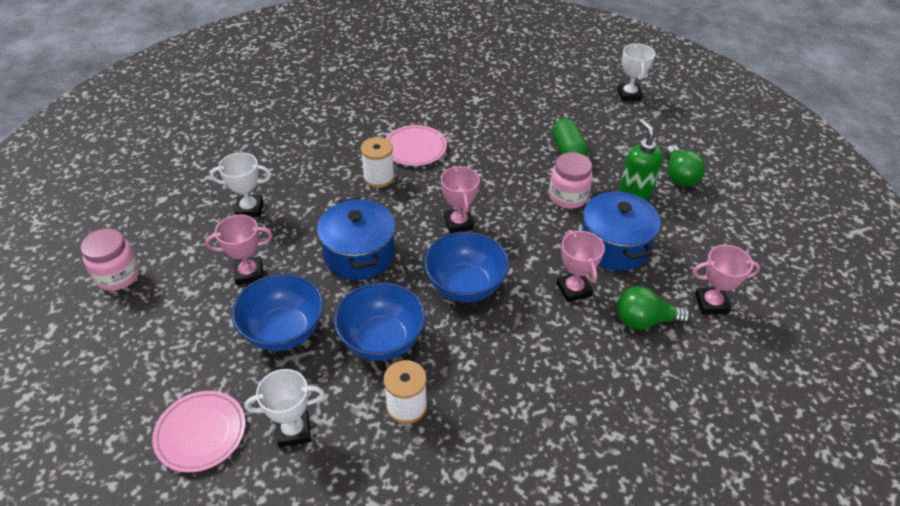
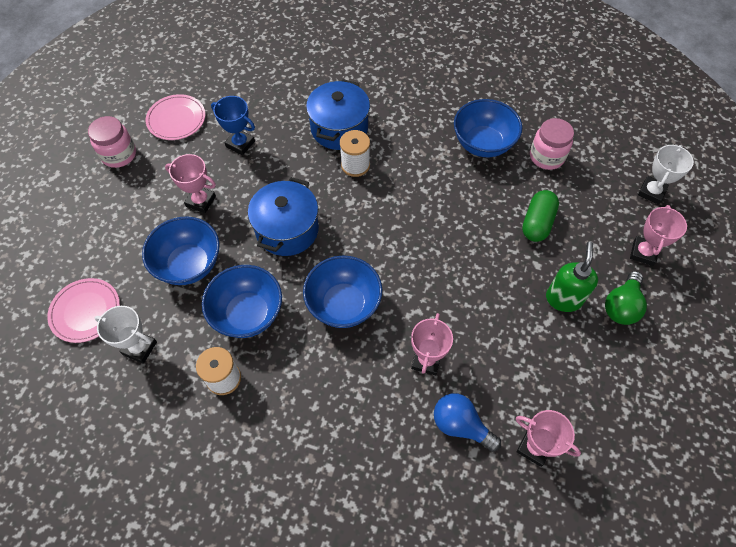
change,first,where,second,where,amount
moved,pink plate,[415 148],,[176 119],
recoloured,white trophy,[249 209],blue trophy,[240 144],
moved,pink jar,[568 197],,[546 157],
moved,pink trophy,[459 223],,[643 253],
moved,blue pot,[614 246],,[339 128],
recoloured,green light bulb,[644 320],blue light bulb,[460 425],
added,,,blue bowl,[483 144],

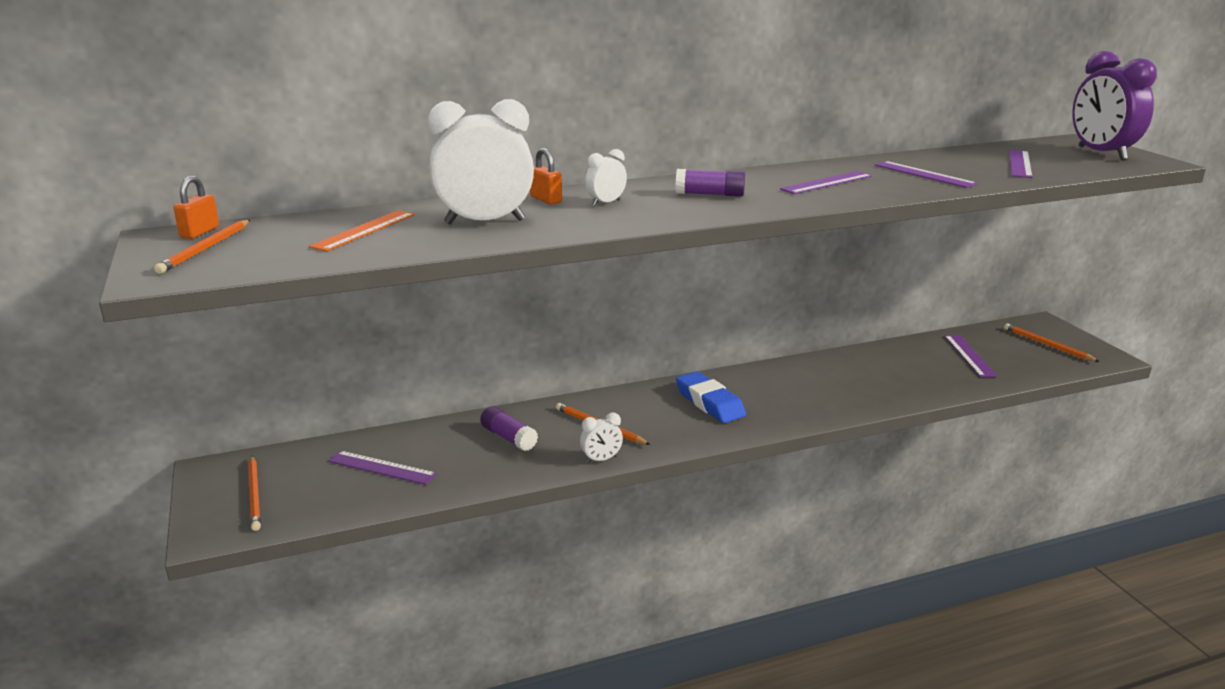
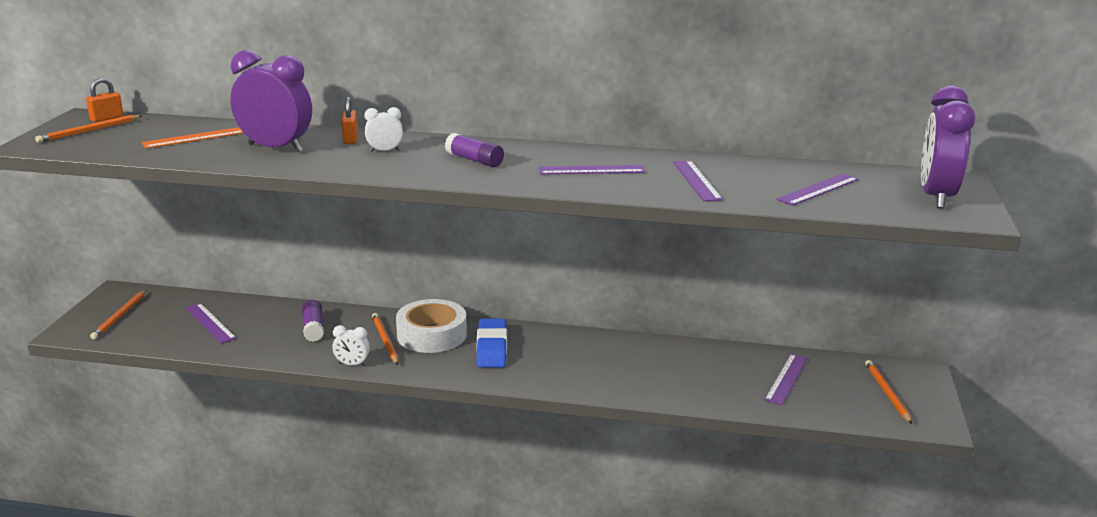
change,first,where,second,where,amount
recoloured,white clock,[485 222],purple clock,[276 148],
added,,,white tape,[432 335],

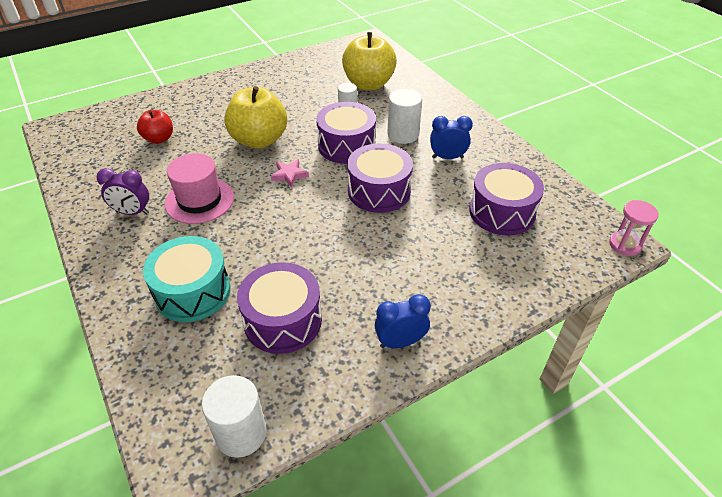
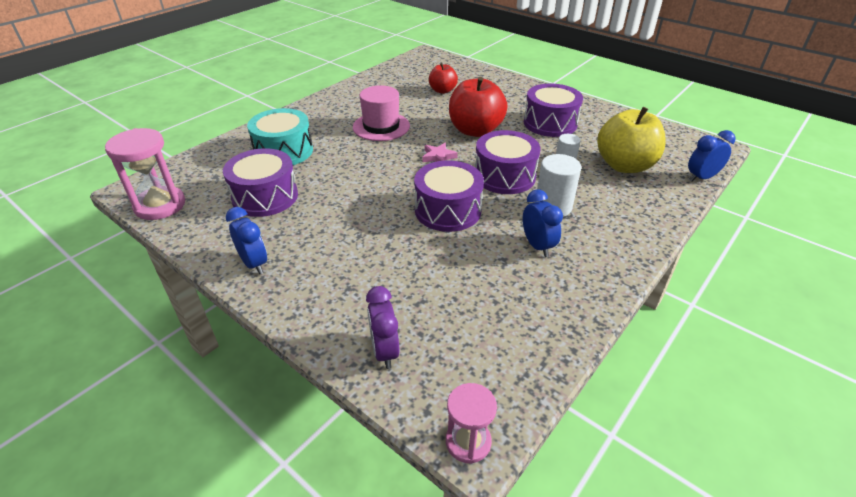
change,first,where,second,where,amount
recoloured,yellow apple,[259 140],red apple,[475 130],
moved,purple drum,[502 212],,[550 123],
moved,purple clock,[132 212],,[384 351],
replaced,white cylinder,[241 433],pink hourglass,[160 205],
added,,,blue clock,[701 178],

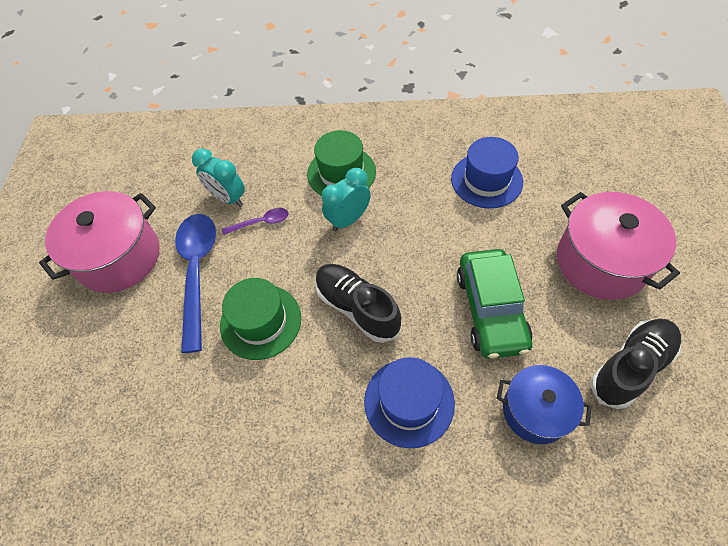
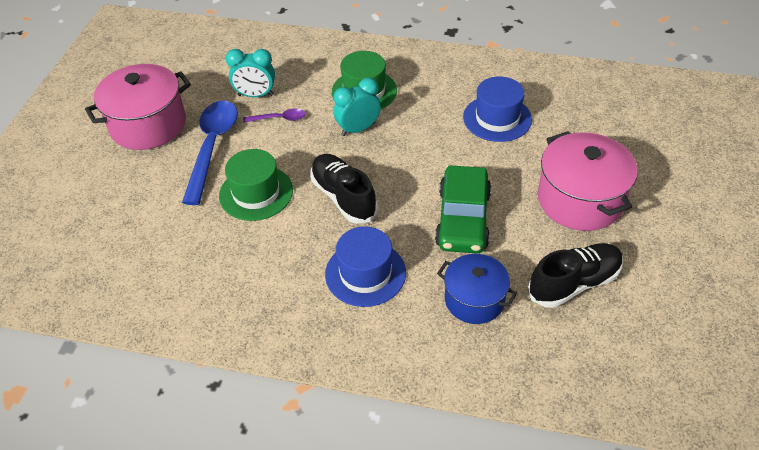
change,first,where,second,where,amount
turned,turquoise clock,[228 198],,[255 95],45 degrees counterclockwise

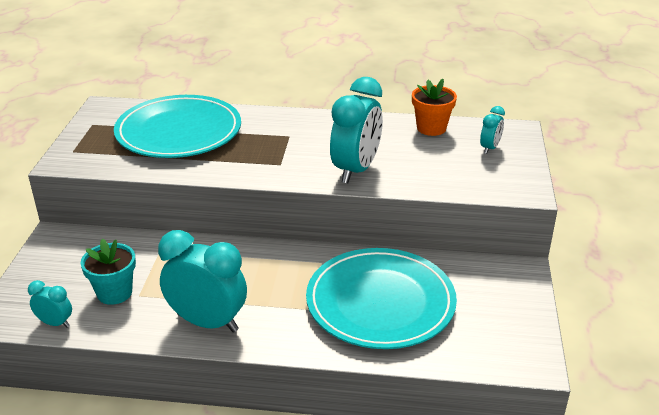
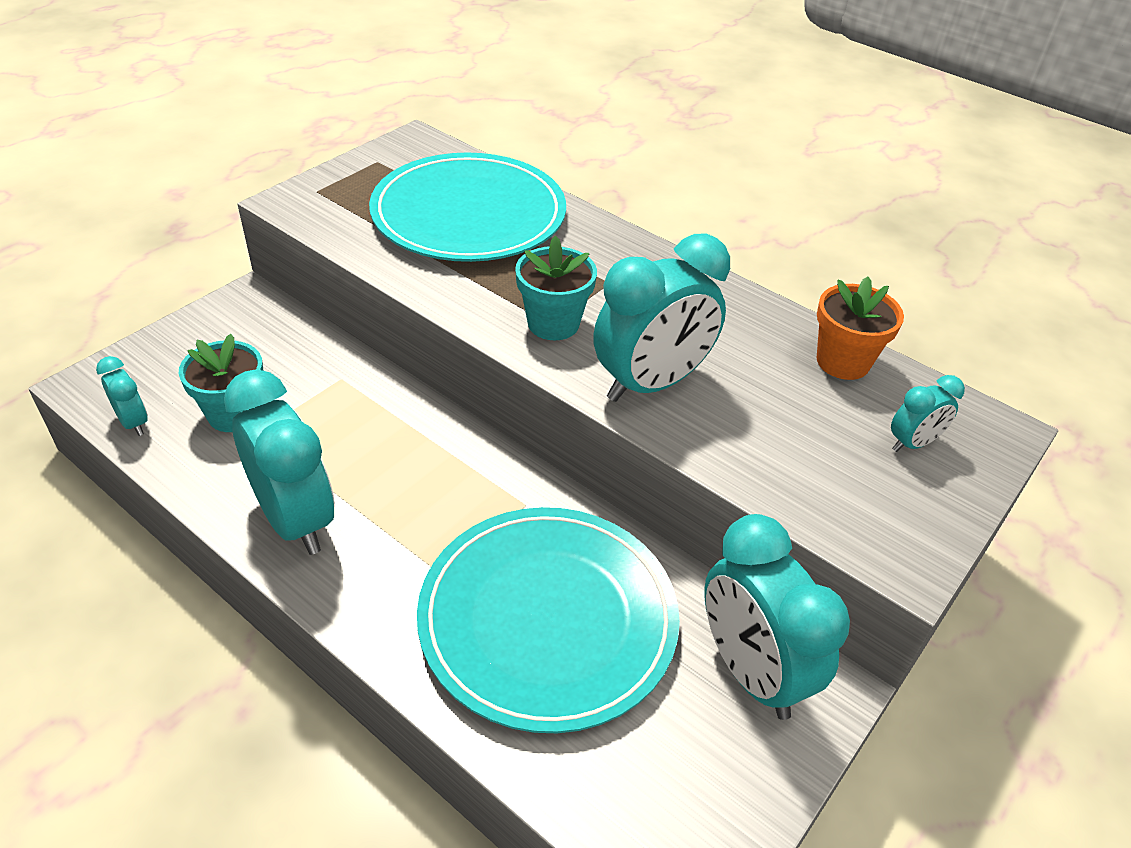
change,first,where,second,where,amount
added,,,turquoise flower pot,[553 323],
added,,,turquoise clock,[751 671],

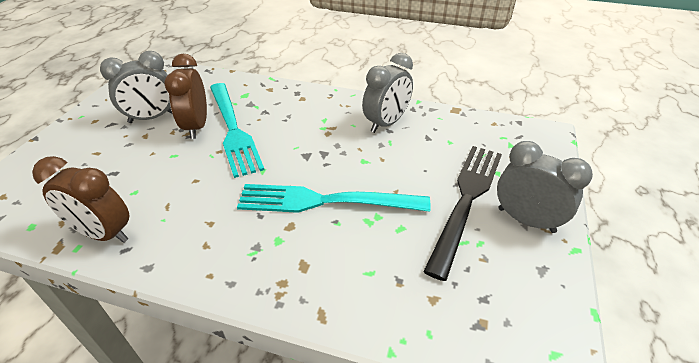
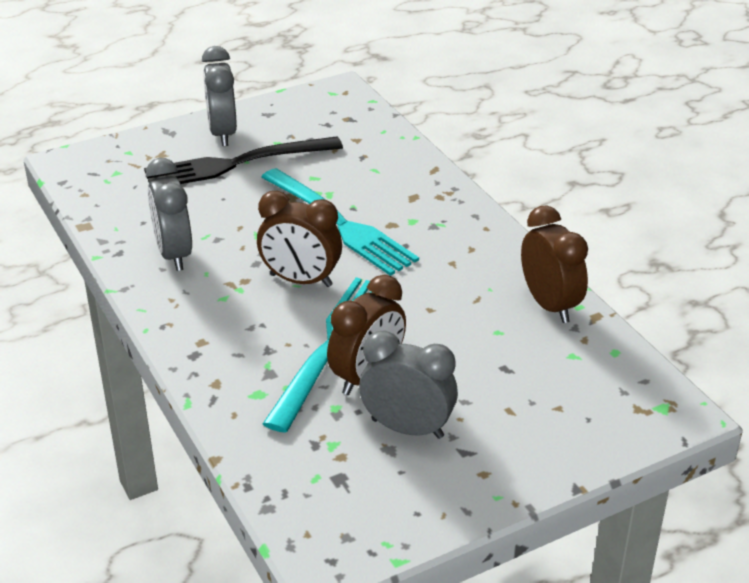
change,first,where,second,where,amount
turned,grey clock,[386 123],,[174 254],105 degrees counterclockwise
added,,,brown clock,[301 280],

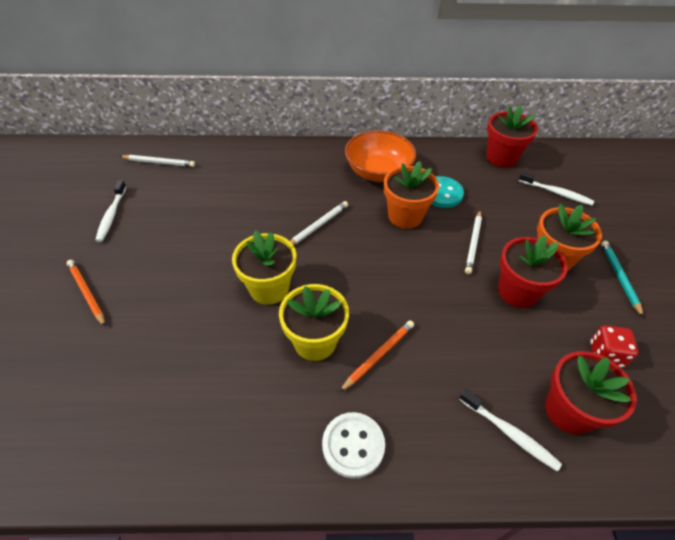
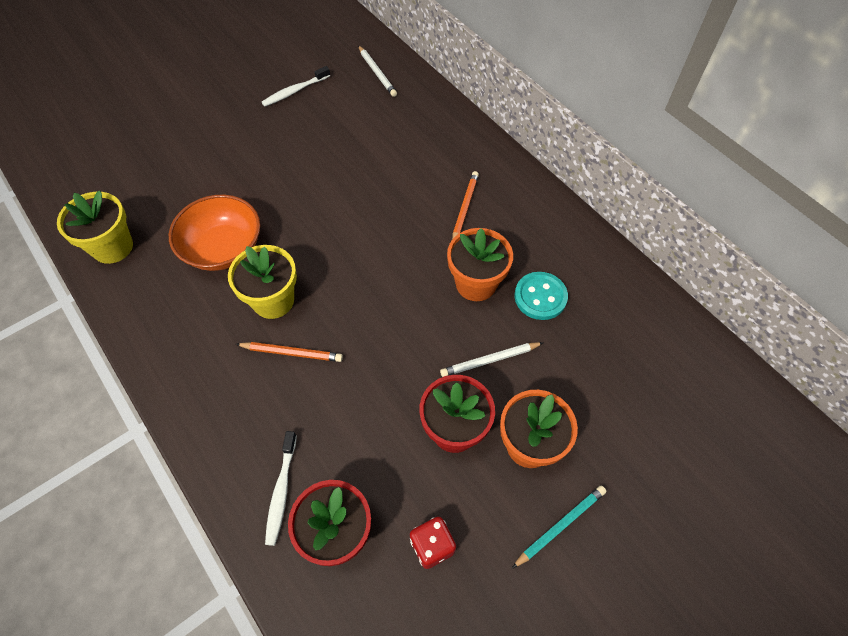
change,first,where,second,where,amount
removed,red flower pot,[501 157],,,
moved,orange bowl,[378 172],,[223 249],
removed,white toothbrush,[556 193],,,
removed,white pencil,[318 226],,,
moved,yellow flower pot,[269 288],,[113 247],
moved,orange pencil,[87 293],,[464 208],
removed,white button,[353 445],,,

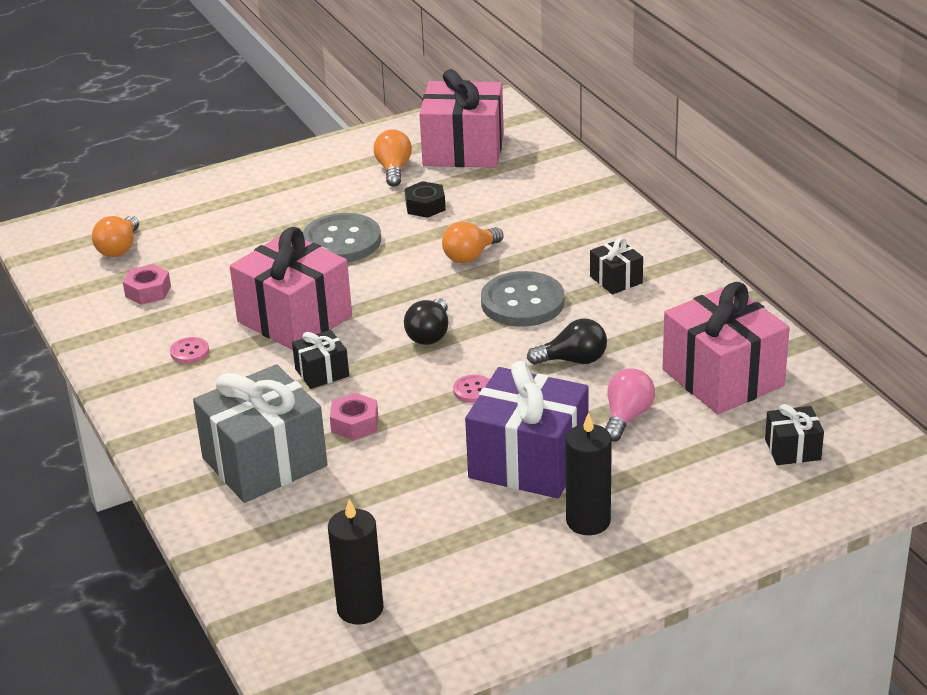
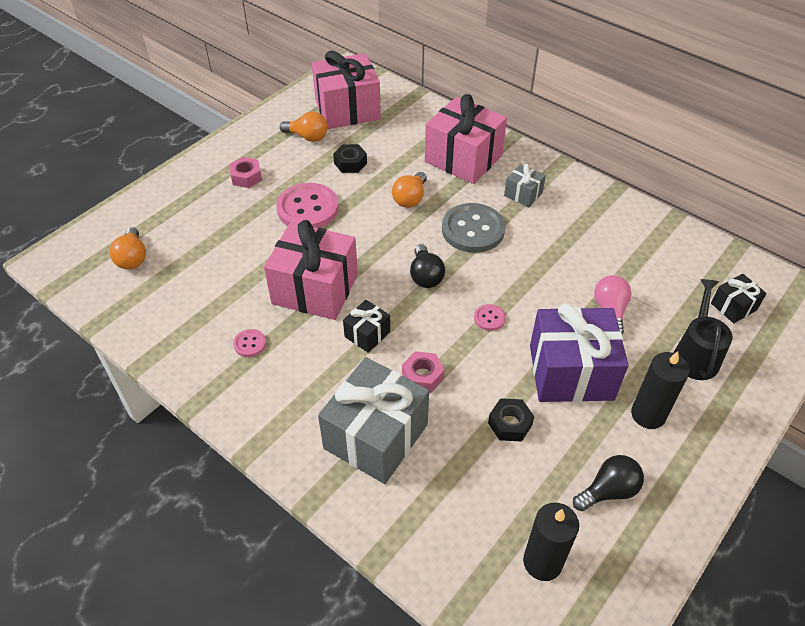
change,first,where,second,where,amount
turned,orange light bulb,[393 169],,[307 137],135 degrees clockwise
recoloured,grey button,[341 241],pink button,[308 208],
recoloured,black gift,[616 280],grey gift,[523 194],
moved,pink nut,[148 291],,[246 177],
moved,pink gift,[722 378],,[463 159],
moved,black light bulb,[573 360],,[608 491],
added,,,black watering can,[695 354],
added,,,black nut,[510 424],

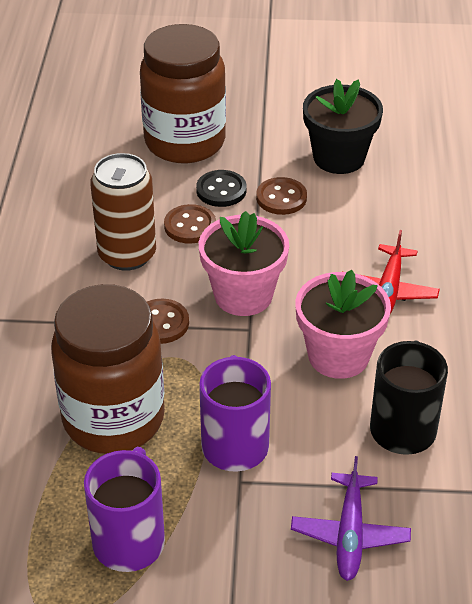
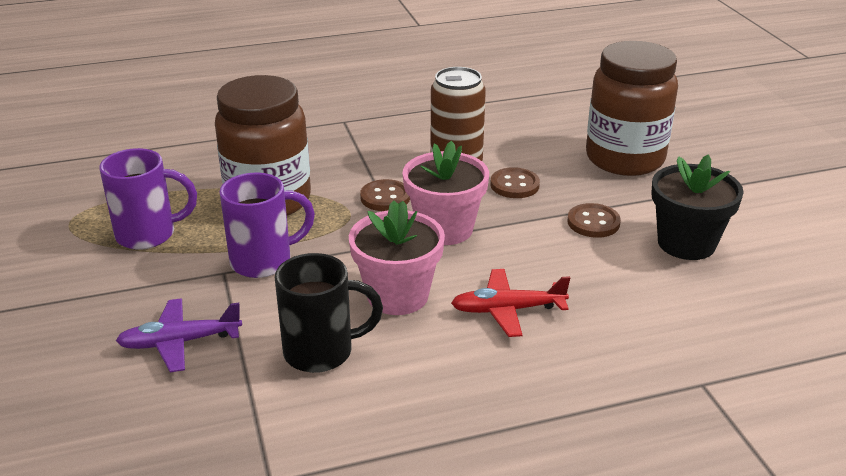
change,first,where,second,where,amount
removed,black button,[221 190],,,

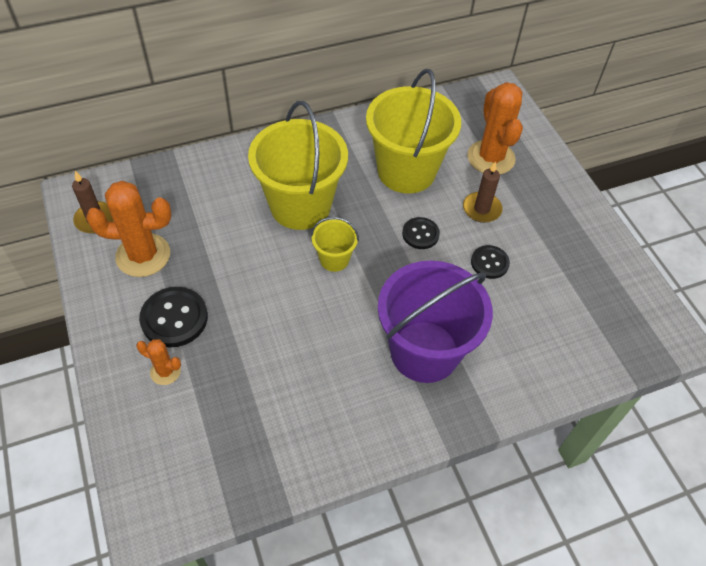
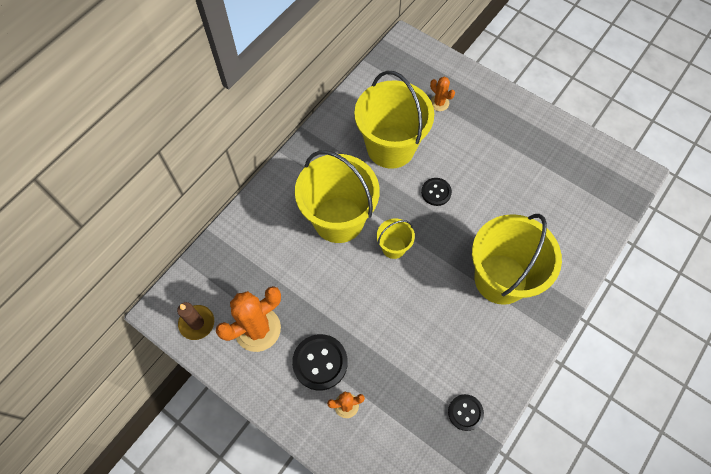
change,first,where,second,where,amount
resized,orange cactus,[491 158],,[439 103],x0.50
removed,brown candle,[481 209],,,
moved,black button,[489 263],,[465 412],
recoloured,purple bucket,[424 351],yellow bucket,[500 279],

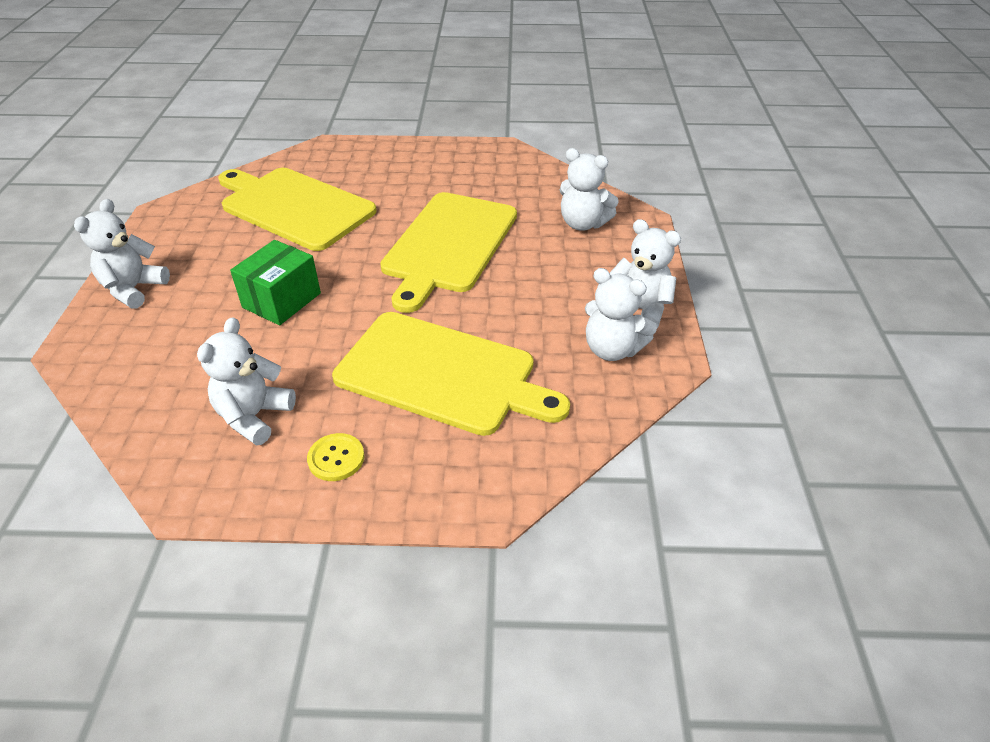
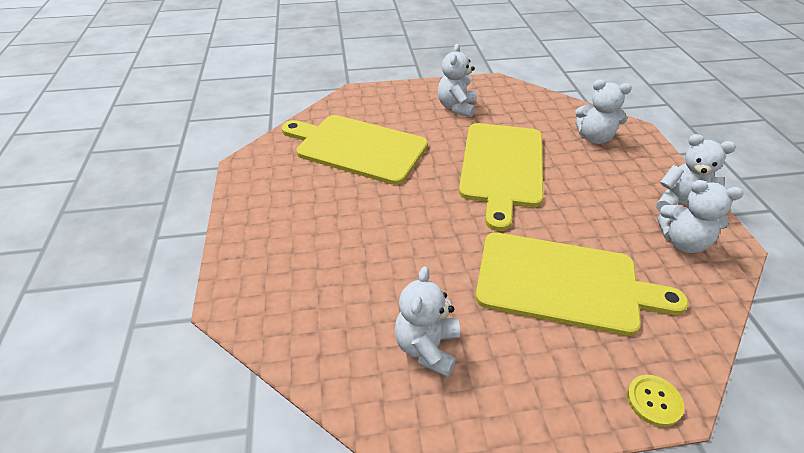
change,first,where,second,where,amount
moved,white teddy bear,[133 289],,[456 107],
removed,green box,[281 300],,,
moved,yellow button,[336 458],,[654 401],

